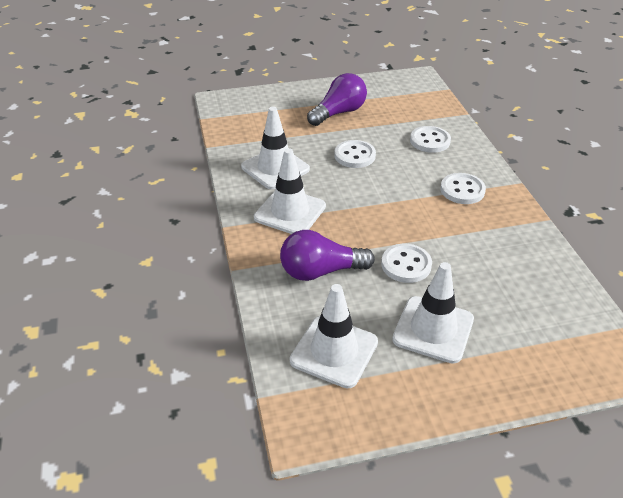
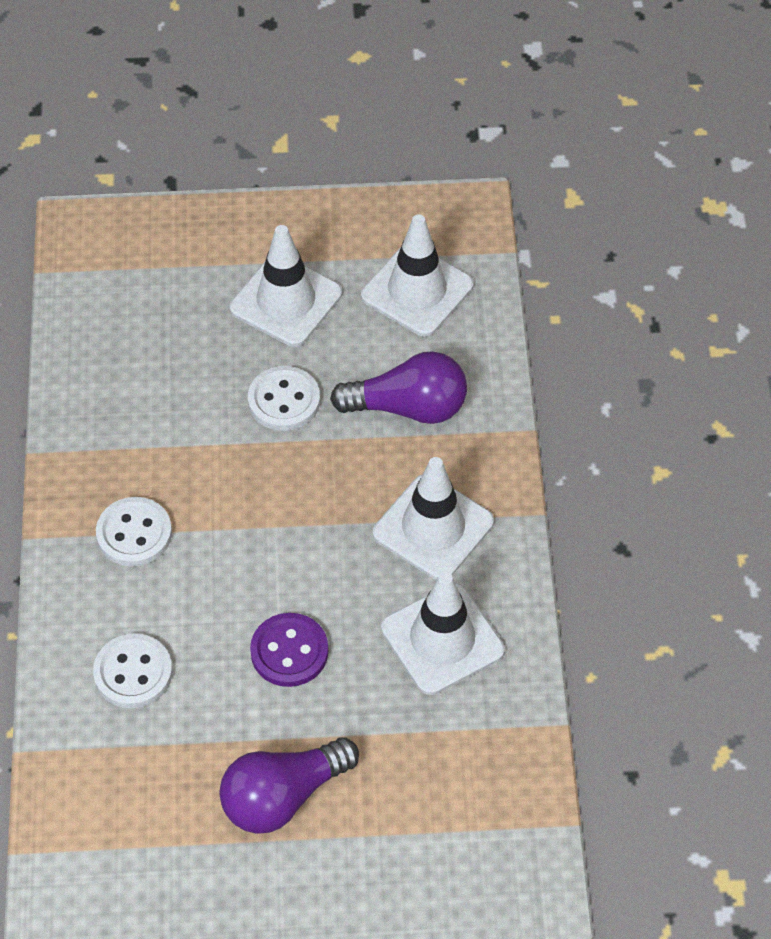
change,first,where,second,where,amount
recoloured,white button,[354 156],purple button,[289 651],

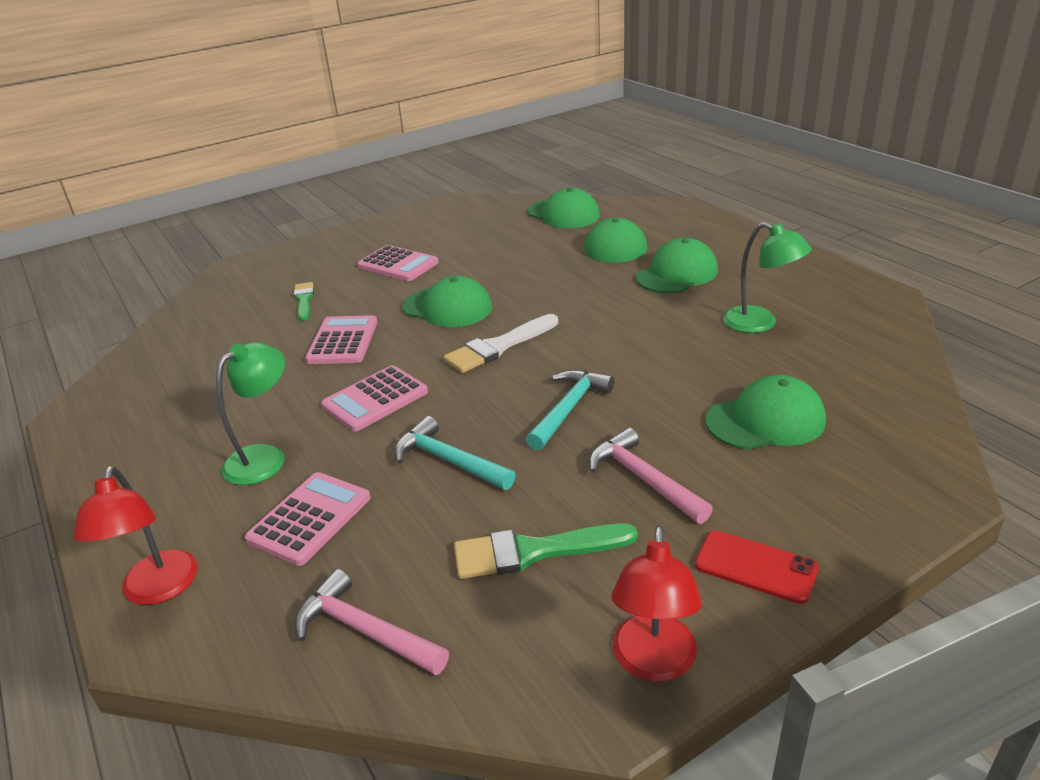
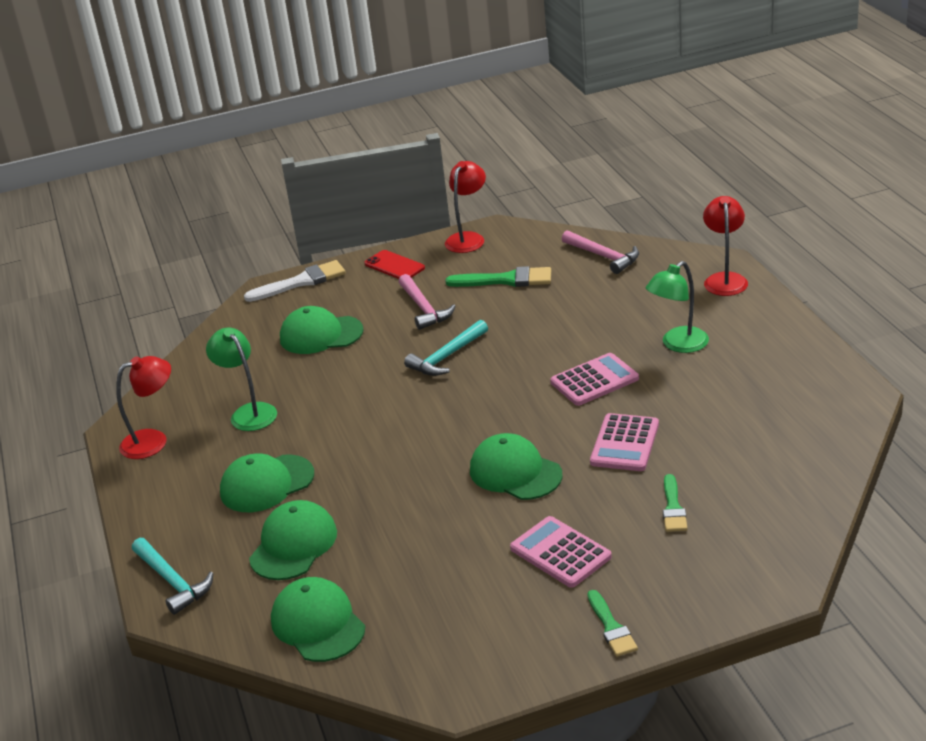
change,first,where,second,where,amount
moved,white brush,[499 346],,[301 282],
moved,turquoise hammer,[449 460],,[172 581],
removed,pink calculator,[310 518],,,
added,,,red lamp,[153 441],
added,,,green brush,[611 627],

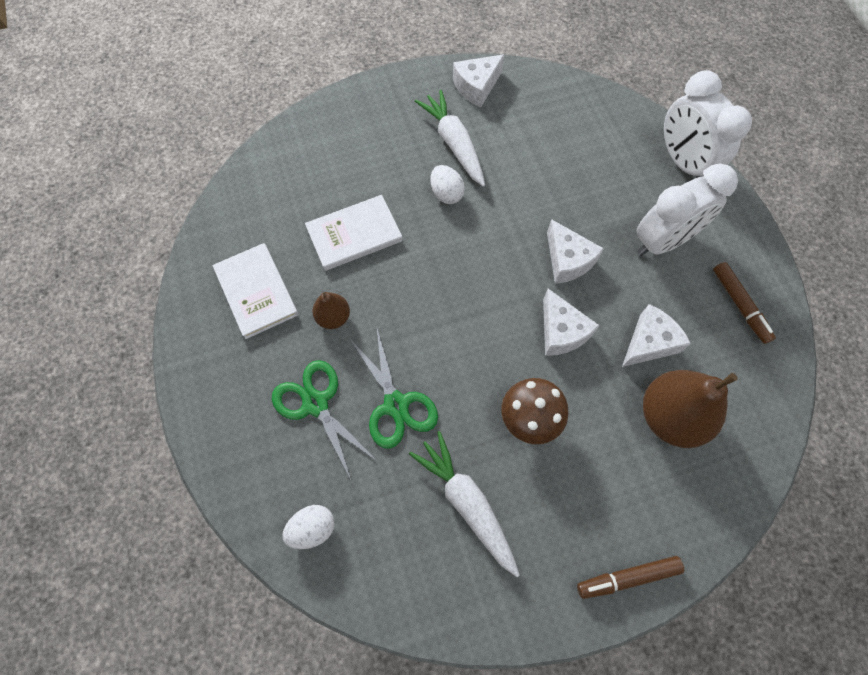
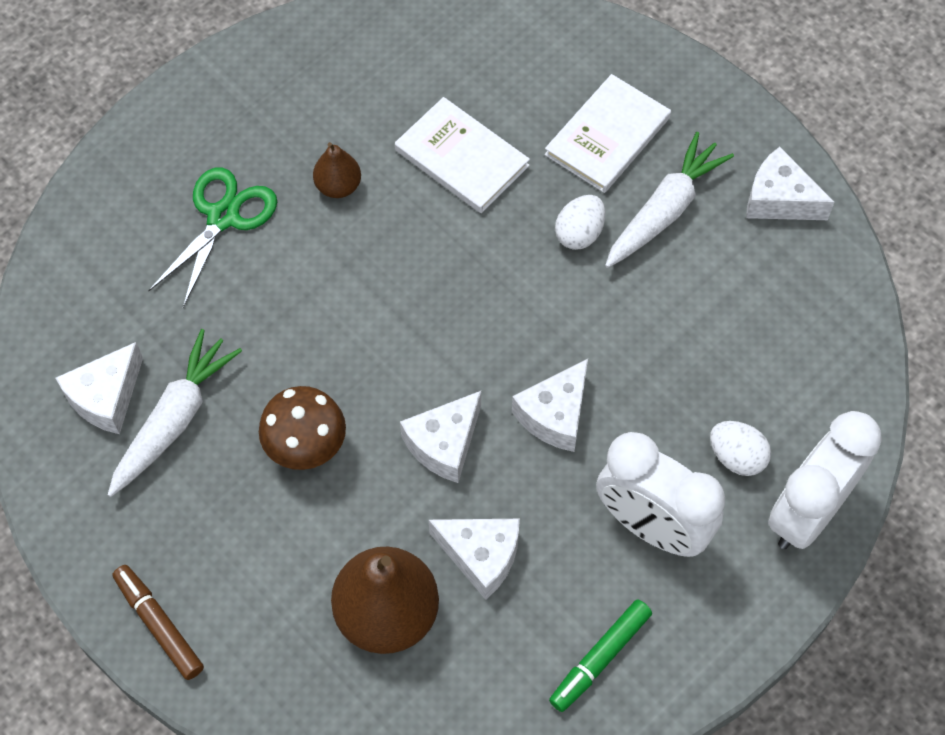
change,first,where,second,where,amount
moved,white book,[256 292],,[607 136],
recoloured,brown marker,[739 305],green marker,[599 658],
removed,green scissors,[395 404],,,
moved,white egg,[313 528],,[736 457],
added,,,white cheese,[106 397],

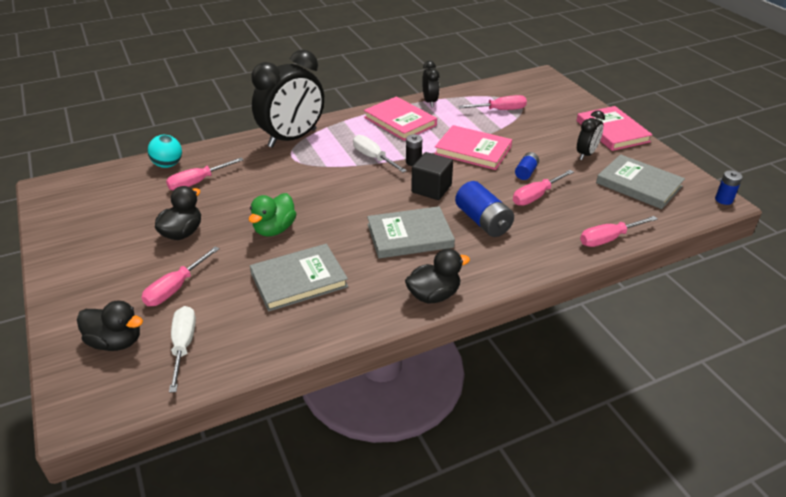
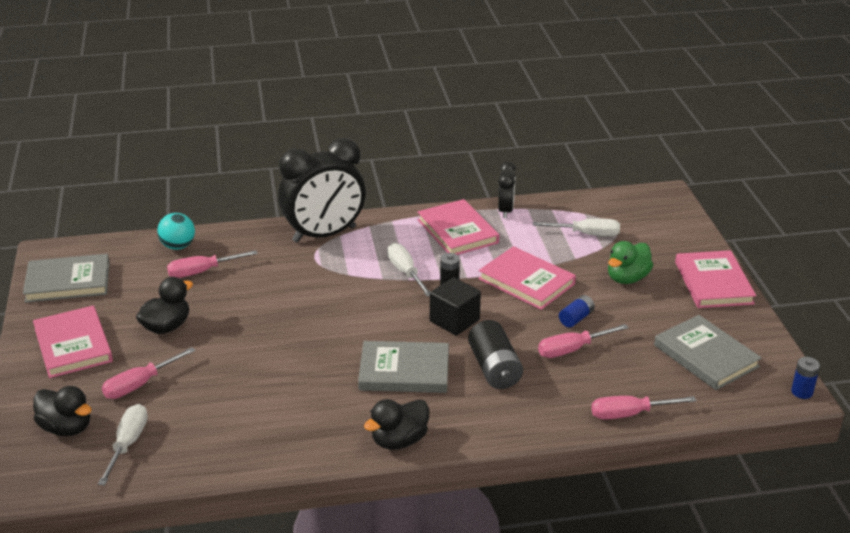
change,first,where,second,where,amount
recoloured,pink screwdriver,[500 110],white screwdriver,[587 234],
removed,black clock,[586 154],,,
recoloured,blue battery,[483 221],black battery,[494 368],
moved,green duck,[274 229],,[627 278],
moved,grey book,[299 280],,[68 282],
turned,black duck,[434 295],,[399 440],150 degrees clockwise
added,,,pink book,[73 345],

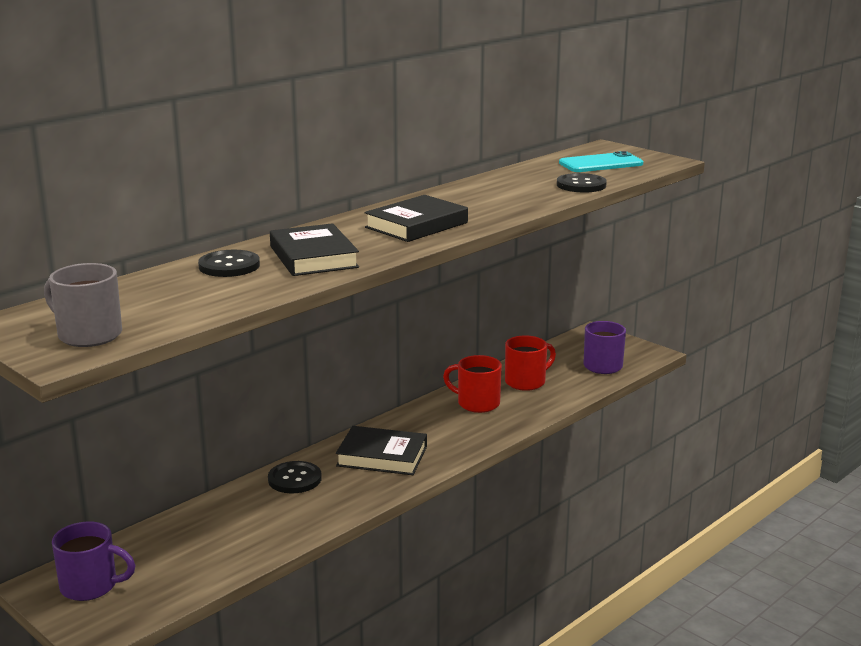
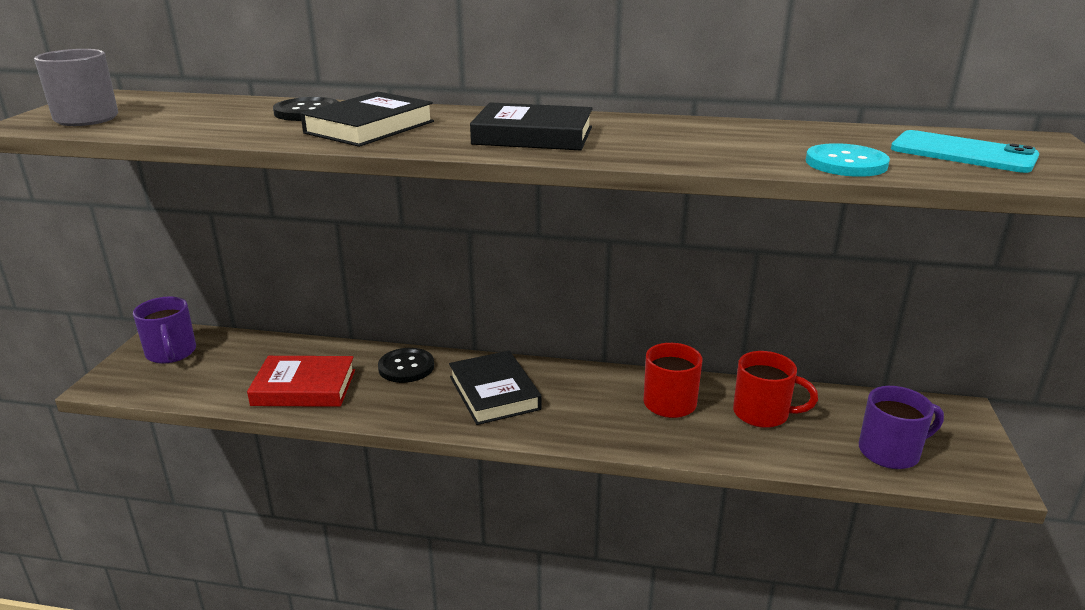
change,first,where,second,where,amount
recoloured,black button,[581 185],turquoise button,[846 163],
added,,,red book,[304 387],

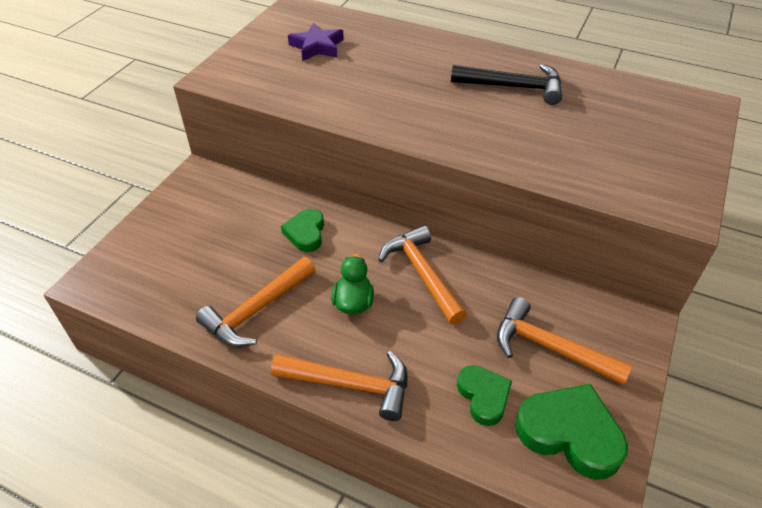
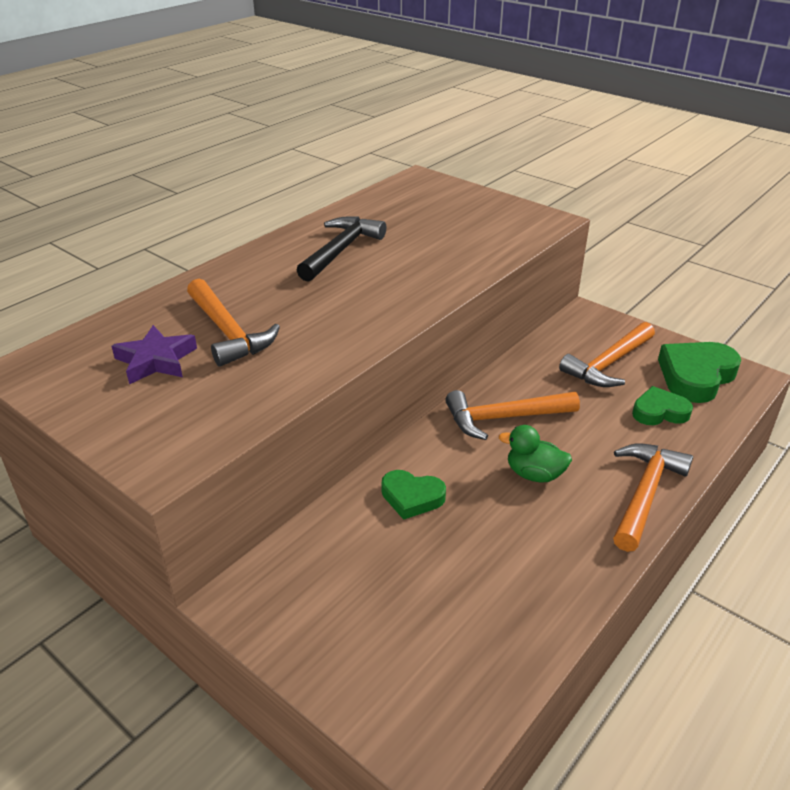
change,first,where,second,where,amount
moved,orange hammer,[256 310],,[228 332],

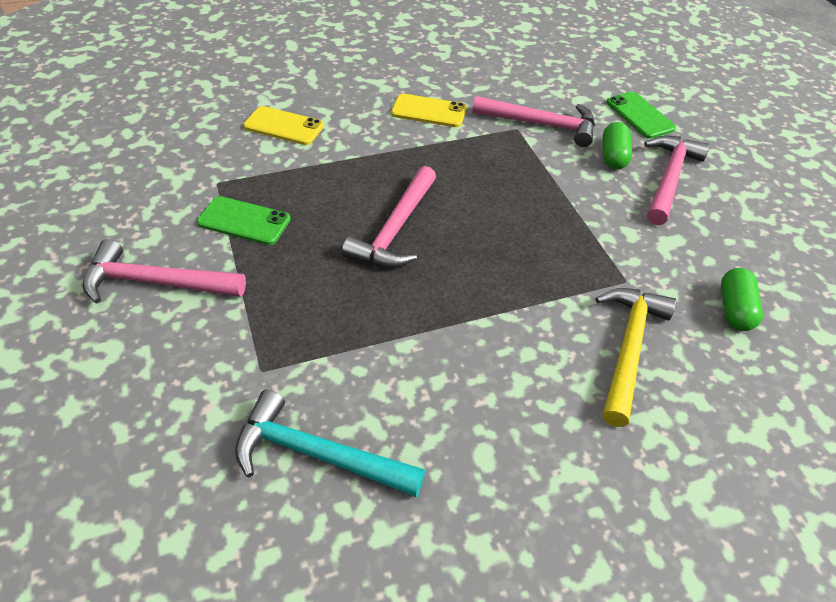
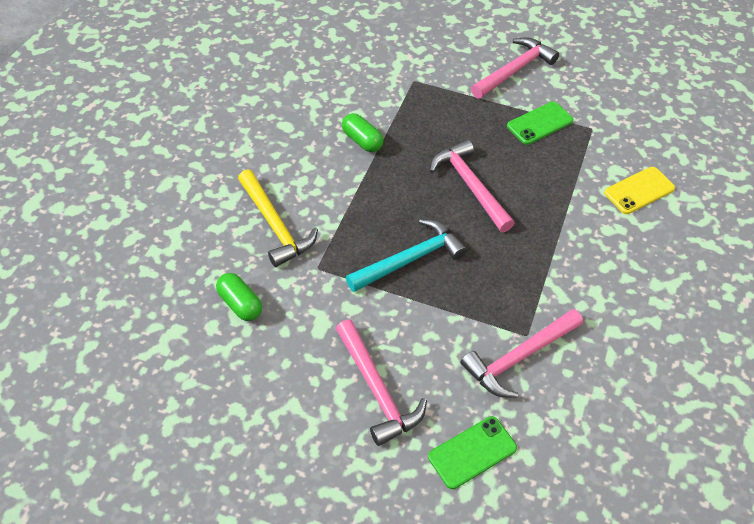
change,first,where,second,where,amount
turned,green phone,[640 115],,[472 452],45 degrees counterclockwise
removed,yellow phone,[429 111],,,
moved,green capsule,[613 156],,[362 140],
moved,turquoise hammer,[317 454],,[410 259],

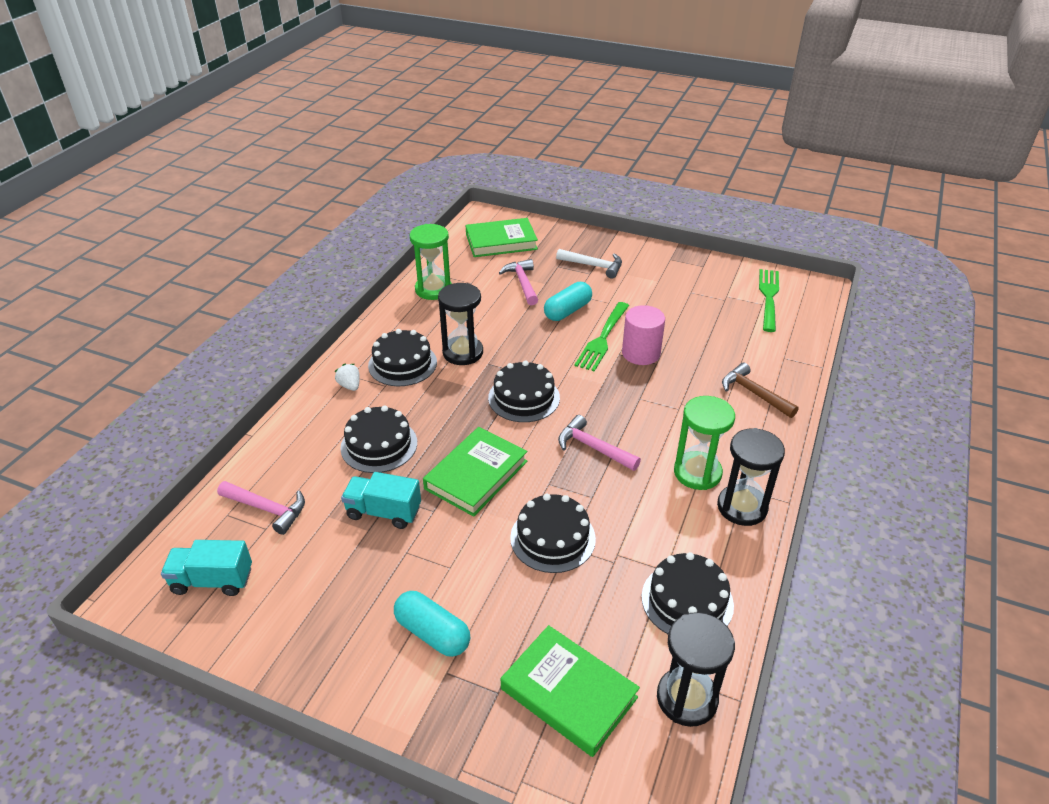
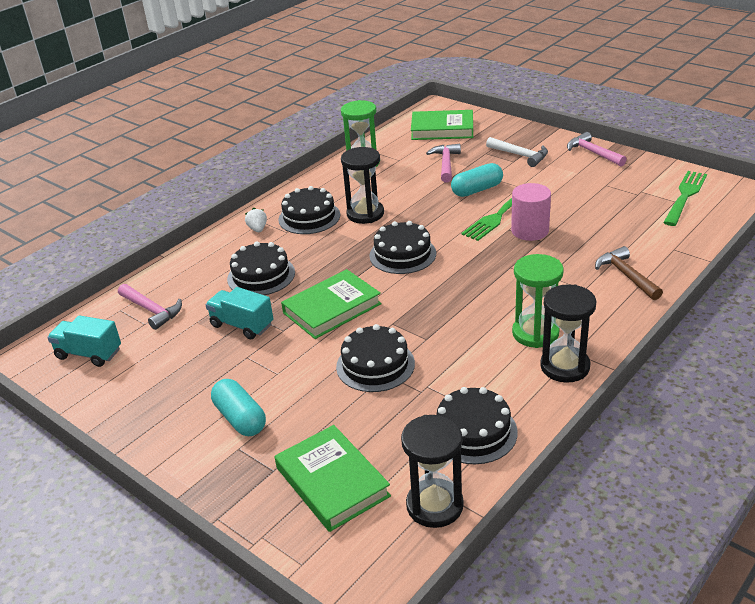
change,first,where,second,where,amount
moved,pink hammer,[593 448],,[593 153],

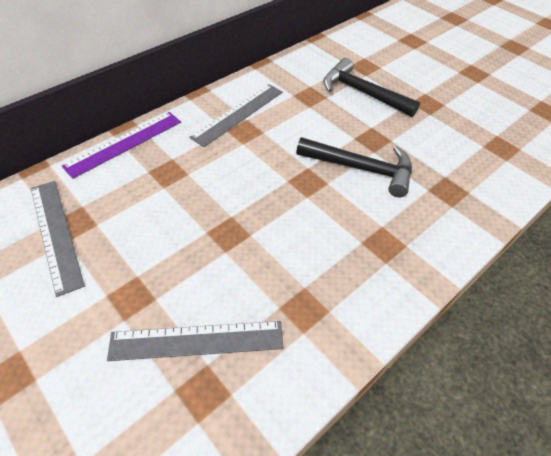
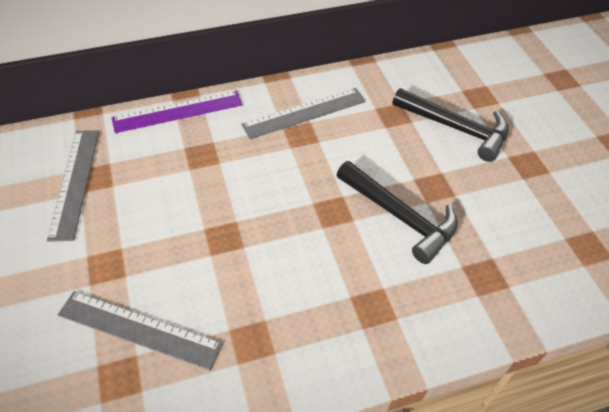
change,first,where,second,where,amount
turned,black hammer,[362 93],,[456 128],150 degrees clockwise

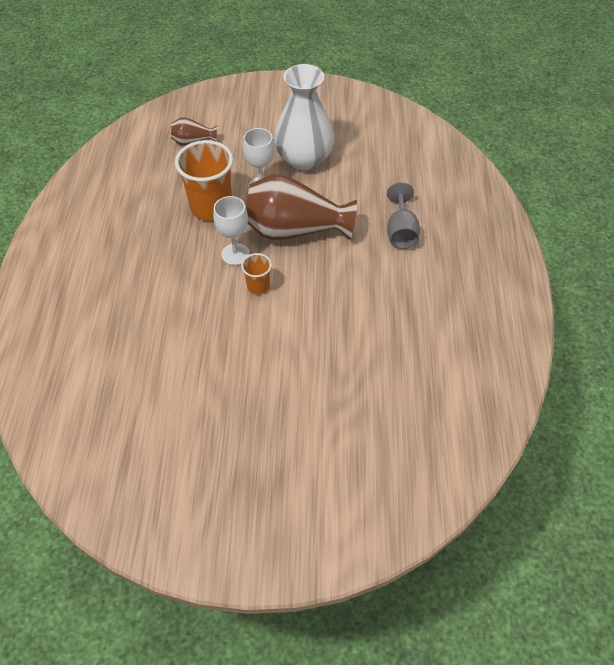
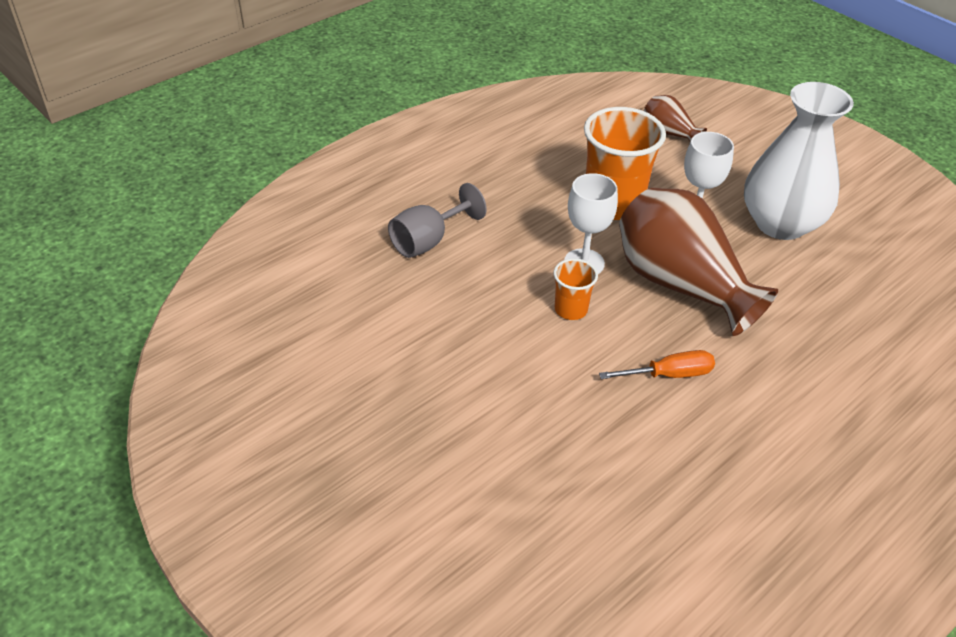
change,first,where,second,where,amount
moved,grey goblet,[401 232],,[428 241],
added,,,orange screwdriver,[670 374],

